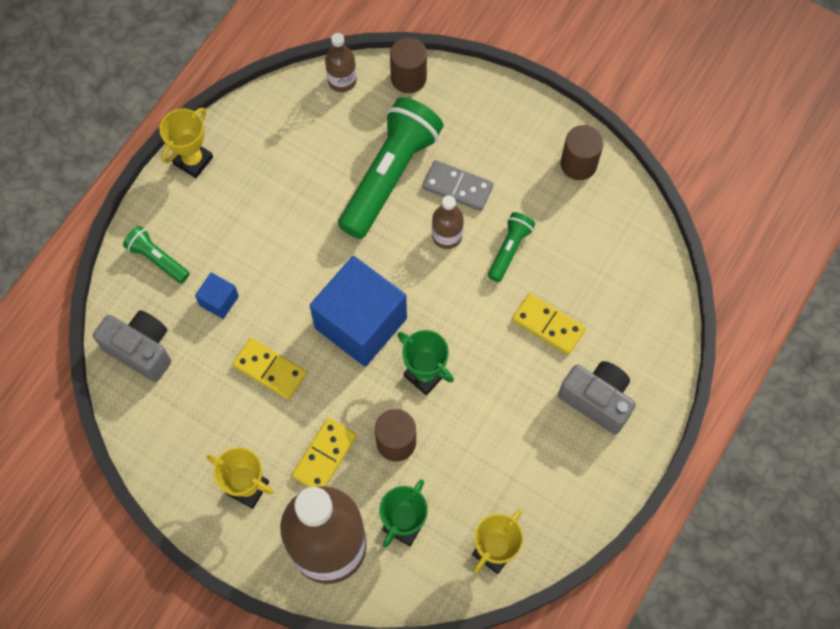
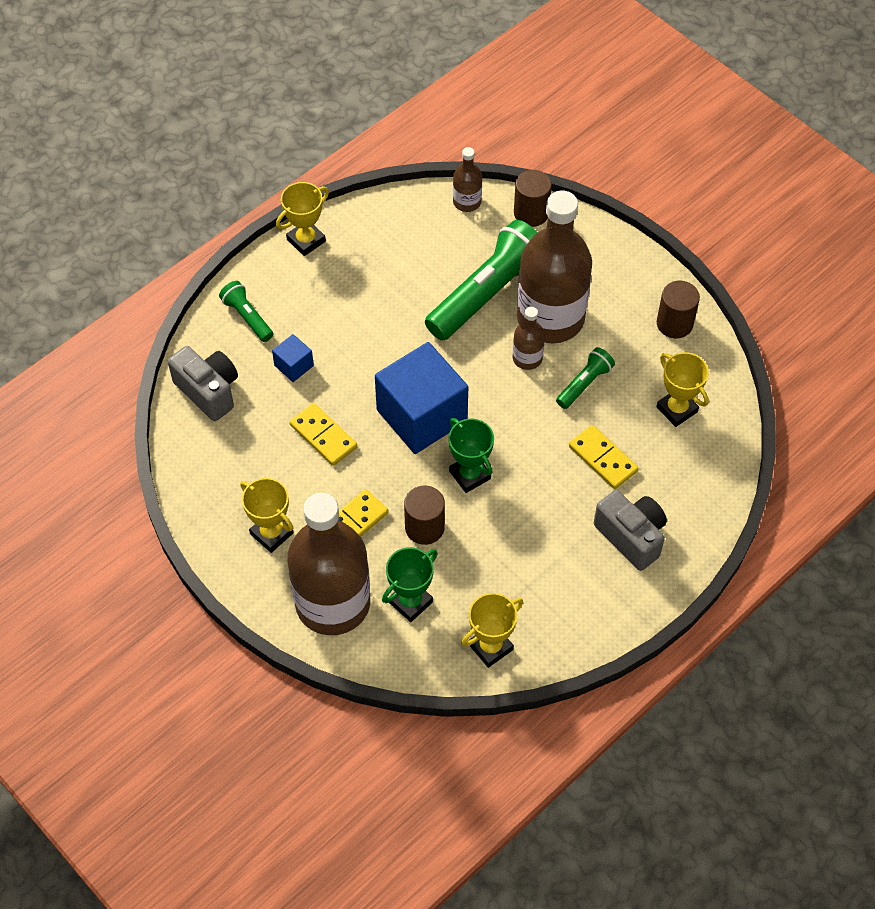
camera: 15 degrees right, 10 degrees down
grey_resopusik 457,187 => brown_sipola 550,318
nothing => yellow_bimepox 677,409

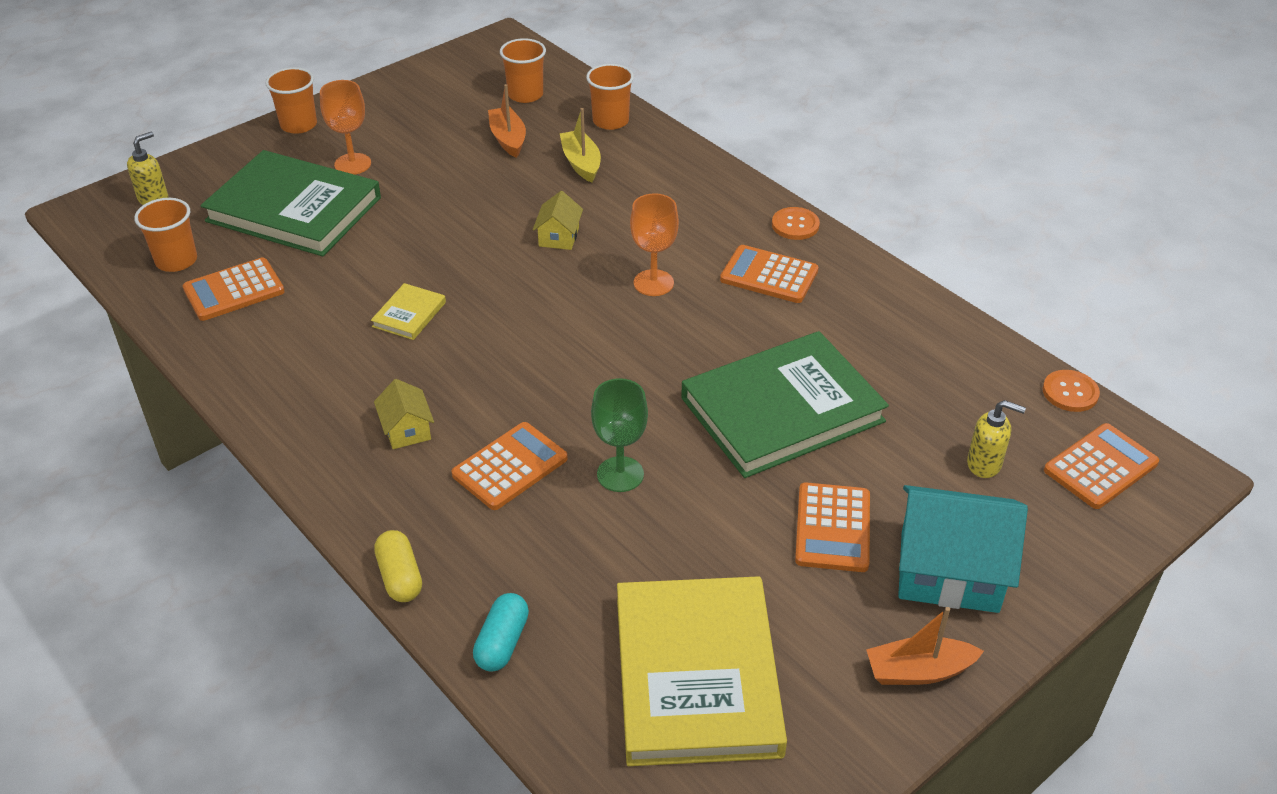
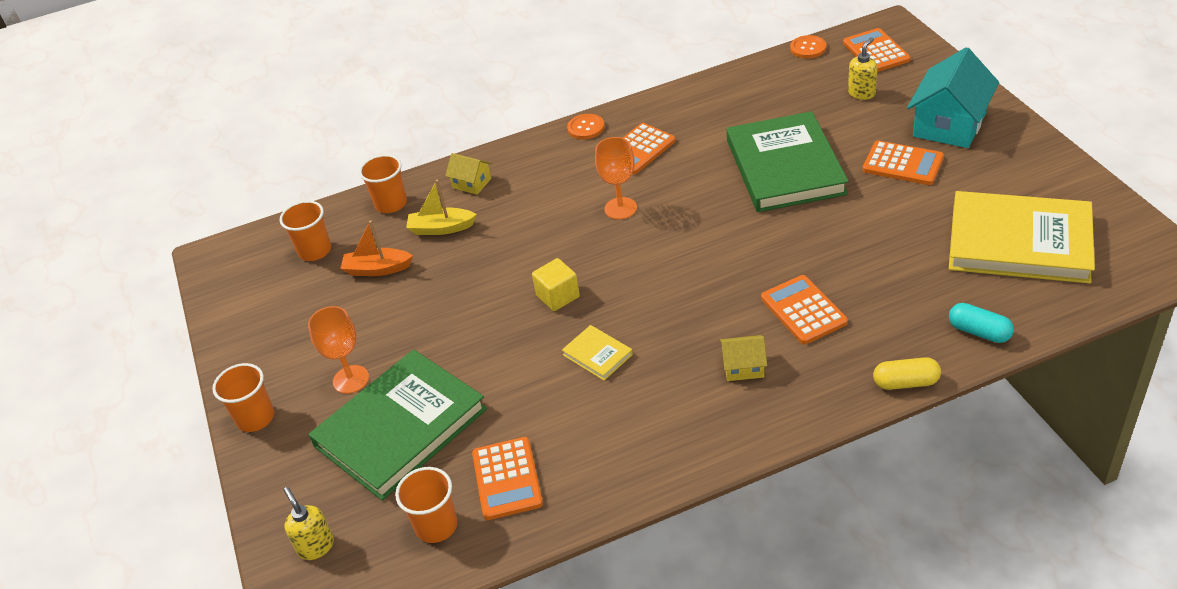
camera: 65 degrees left, 0 degrees up
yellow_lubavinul 559,237 => yellow_lubavinul 471,183, relocated
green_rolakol 620,474 => nothing
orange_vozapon 918,671 => nothing
nothing => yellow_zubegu 558,296

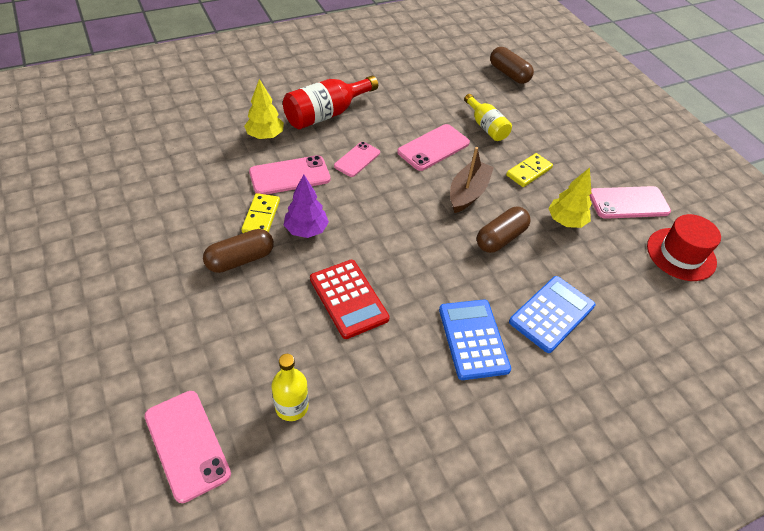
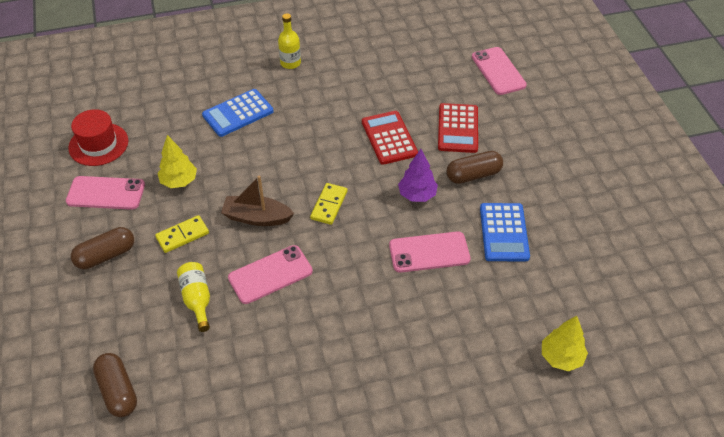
camera: 165 degrees left, 0 degrees up
red_sipola 326,114 => nothing
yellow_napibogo 265,136 => yellow_napibogo 561,357, relocated
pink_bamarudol 357,159 => nothing
brown_vozapon 468,193 => brown_vozapon 257,217, 60 degrees clockwise
yellow_resopusik 261,216 => yellow_resopusik 329,205, relocated
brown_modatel 500,238 => brown_modatel 106,255, relocated
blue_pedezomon 473,339 => blue_pedezomon 504,232, relocated
yellow_sipola 291,406 => yellow_sipola 290,63, relocated
nothing => red_pedezomon 458,128

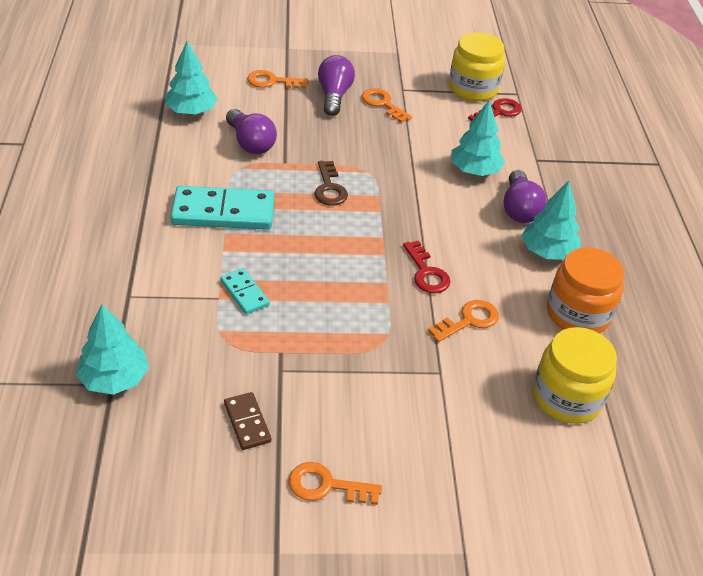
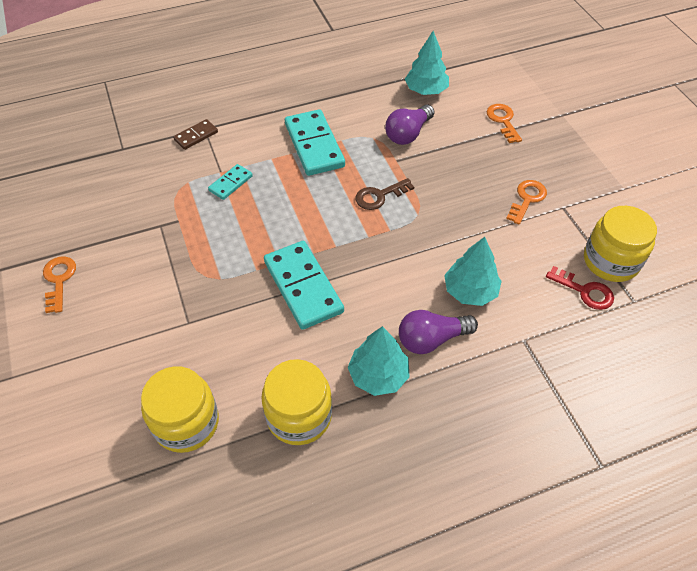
camera: 75 degrees right, 10 degrees up
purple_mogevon 334,96 => nothing
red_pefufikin 426,273 => turquoise_resopusik 303,286
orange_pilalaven 578,314 => yellow_pilalaven 299,416
orange_pefufikin 469,320 => nothing
turquoise_napibogo 114,379 => nothing
brown_resopusik 247,422 => brown_resopusik 196,136, relocated

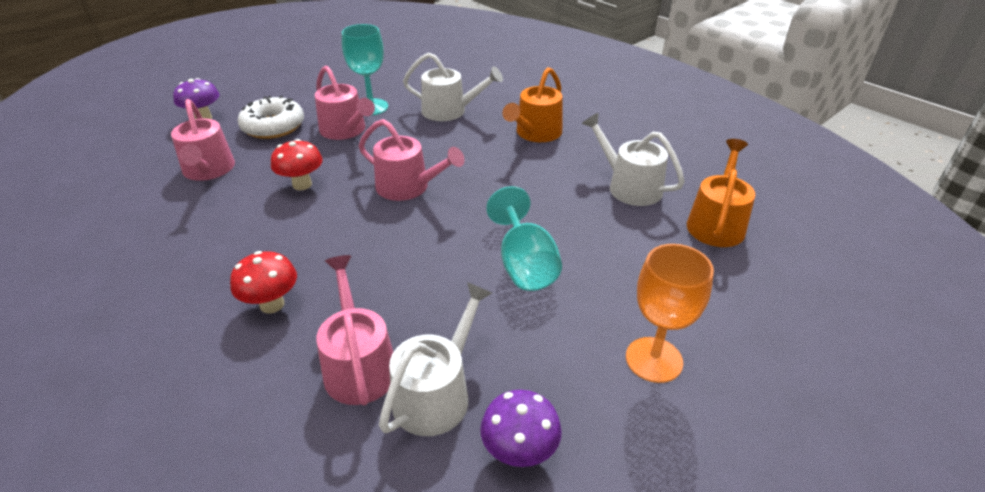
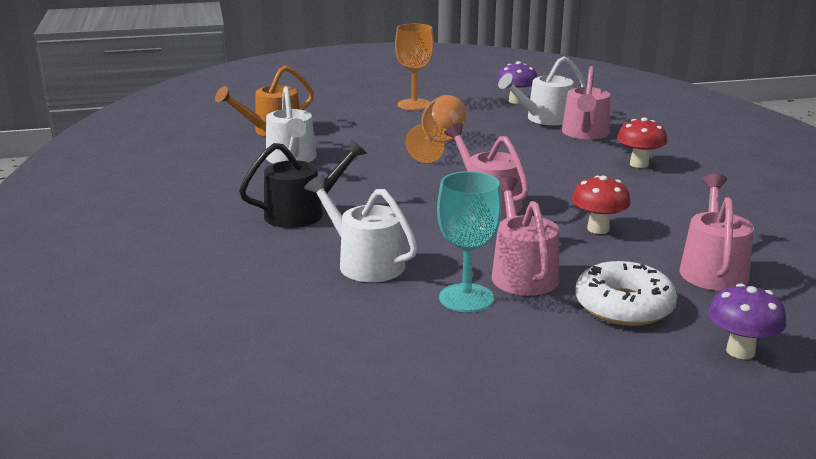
camera: 150 degrees left, 15 degrees down
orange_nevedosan 536,133 => black_nevedosan 301,213
turquoise_rolakol 524,264 => orange_rolakol 439,143

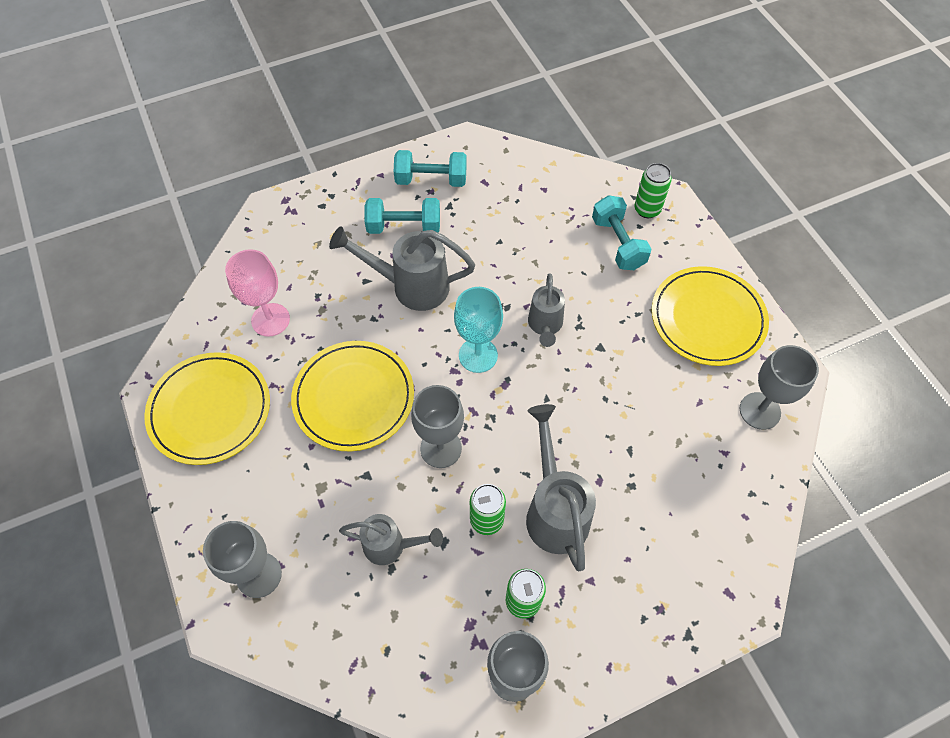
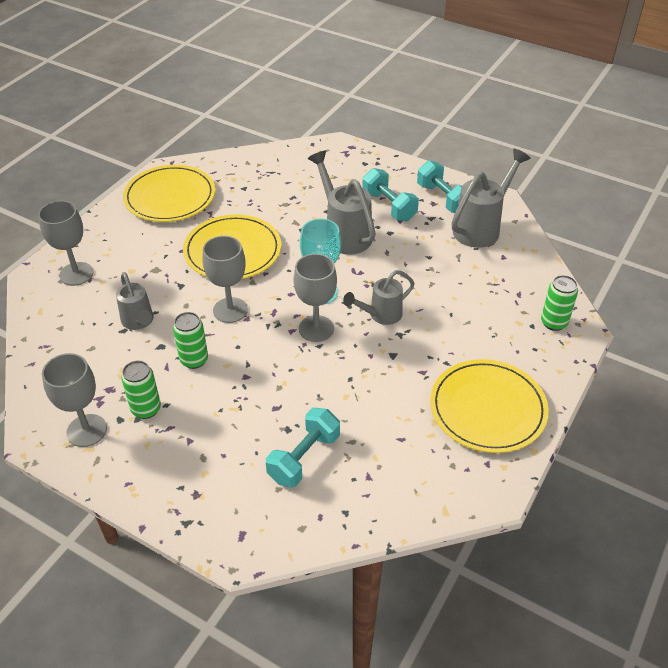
camera: 55 degrees right, 15 degrees down
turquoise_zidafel 618,243 => turquoise_zidafel 304,458, relocated
pink_rolakol 270,320 => nothing
grey_rolakol 760,411 => grey_rolakol 316,328, relocated
grey_nevedosan 554,509 => grey_nevedosan 481,227, relocated

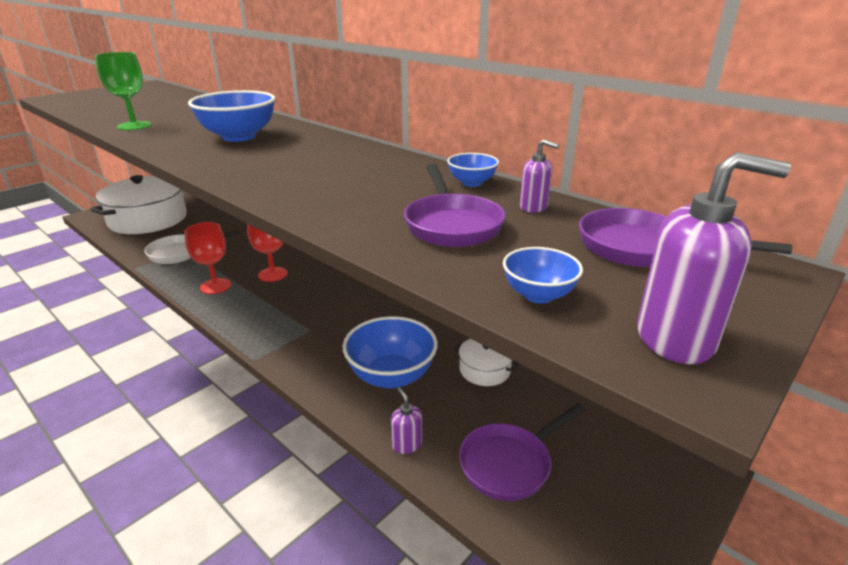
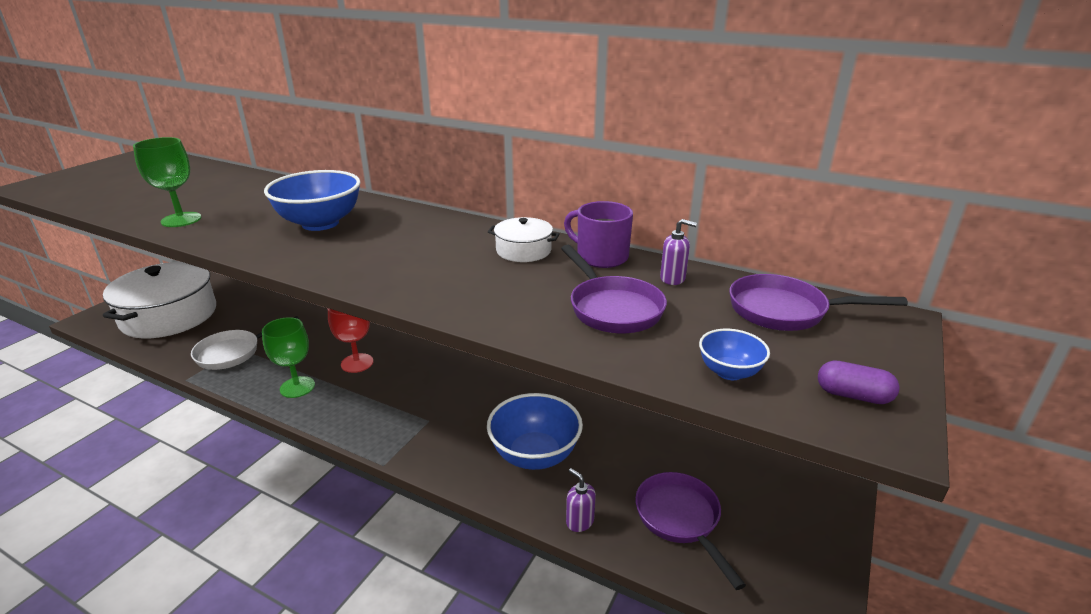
camera: 15 degrees left, 0 degrees up
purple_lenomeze 675,338 => purple_modatel 853,395
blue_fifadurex 471,183 => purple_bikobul 601,257
red_rolakol 215,286 => green_rolakol 297,387
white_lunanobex 484,370 => white_lunanobex 523,250, relocated
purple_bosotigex 510,463 => purple_bosotigex 680,519, 120 degrees clockwise

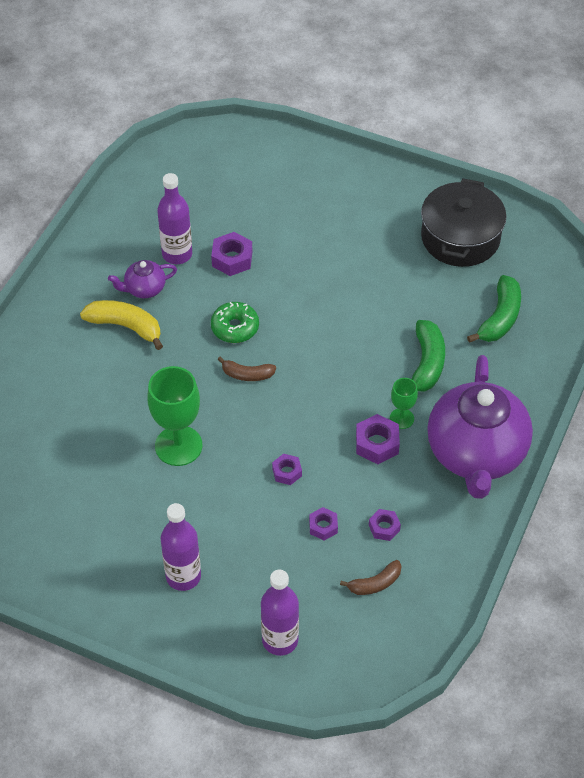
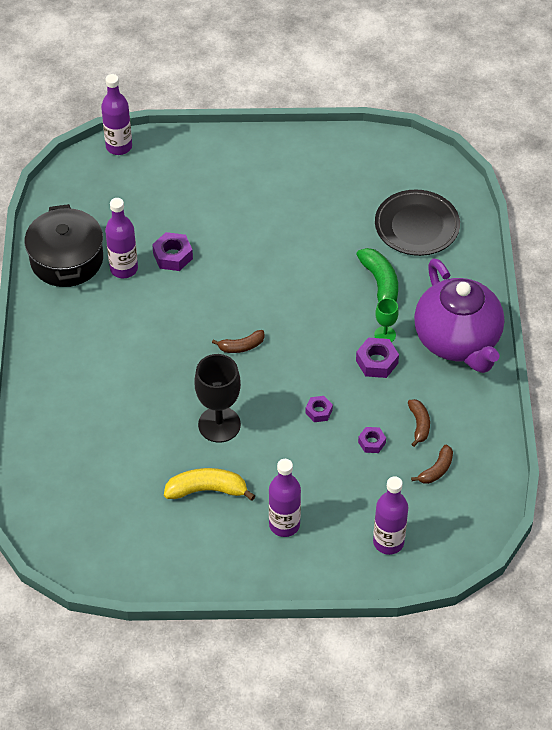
camera: 25 degrees left, 0 degrees up
black_lunanobex 460,238 => black_lunanobex 67,259, relocated
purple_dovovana 144,289 => nothing
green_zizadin 500,318 => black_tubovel 417,226
yellow_zizadin 126,326 => yellow_zizadin 207,490, relocated
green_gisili 235,327 => nothing
green_rolakol 178,446 => black_rolakol 219,424
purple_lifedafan 384,527 => brown_zizadin 419,425
nothing => purple_sipola 119,146

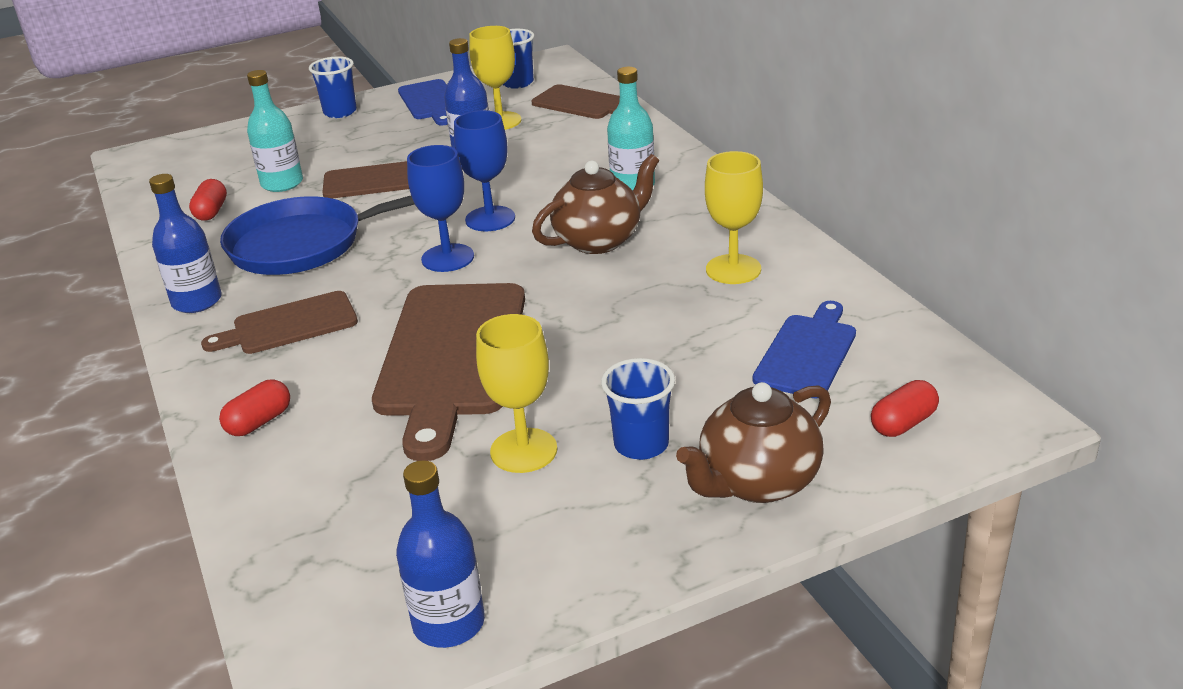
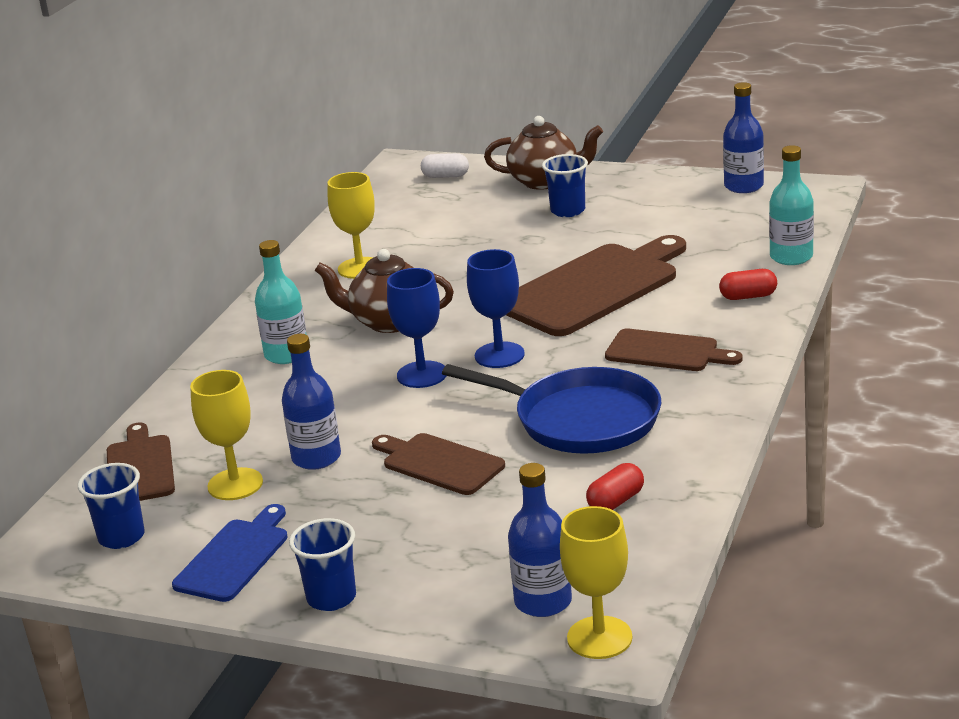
camera: 135 degrees left, 5 degrees down
turquoise_sipola 282,183 => turquoise_sipola 791,257, relocated
blue_sipola 197,301 => blue_sipola 543,602, relocated
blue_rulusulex 807,353 => nothing
yellow_rolakol 523,450 => yellow_rolakol 599,638, relocated
red_modatel 903,423 => white_modatel 445,176

